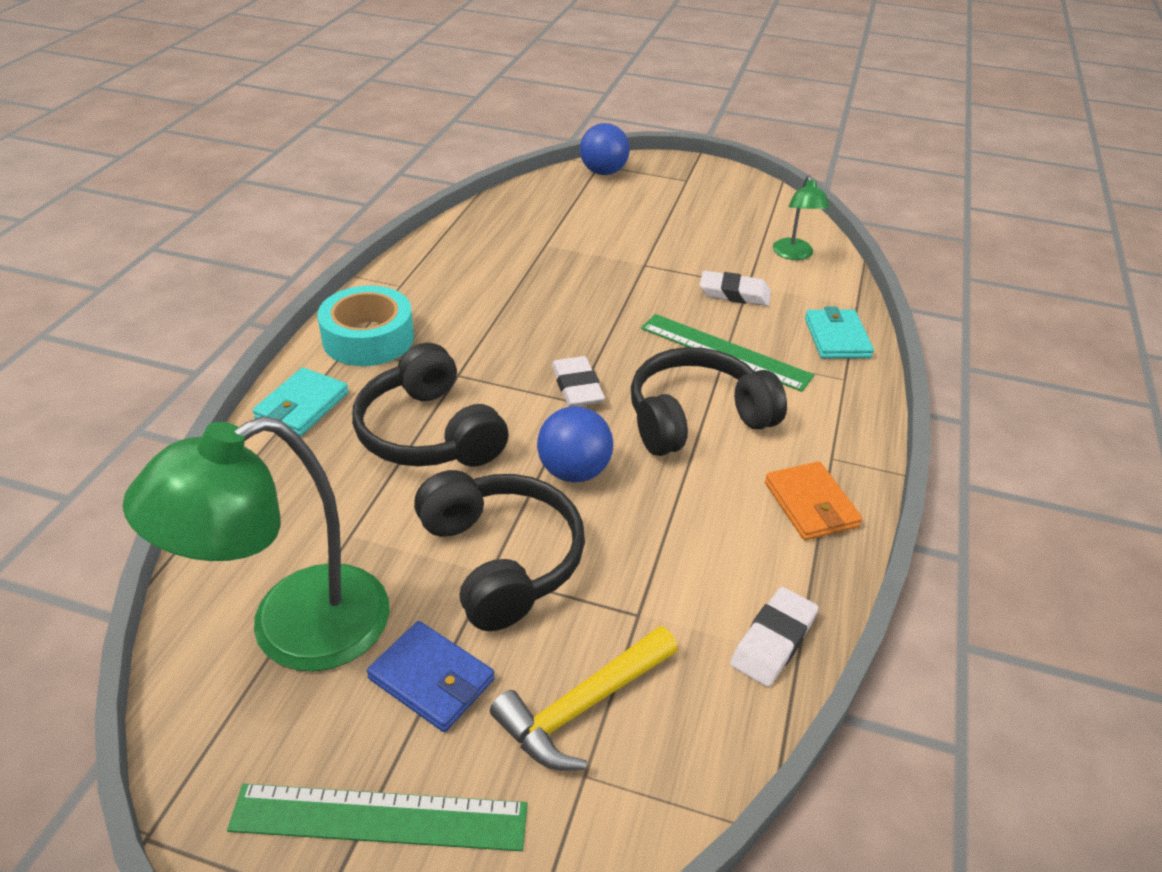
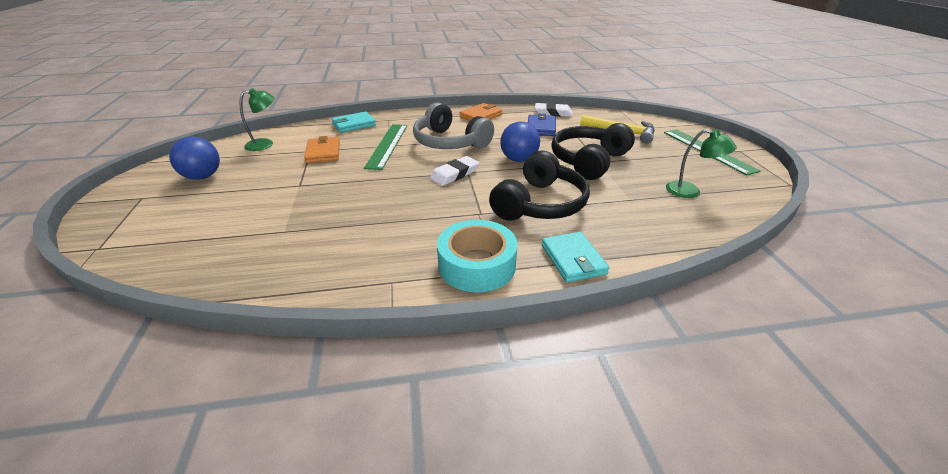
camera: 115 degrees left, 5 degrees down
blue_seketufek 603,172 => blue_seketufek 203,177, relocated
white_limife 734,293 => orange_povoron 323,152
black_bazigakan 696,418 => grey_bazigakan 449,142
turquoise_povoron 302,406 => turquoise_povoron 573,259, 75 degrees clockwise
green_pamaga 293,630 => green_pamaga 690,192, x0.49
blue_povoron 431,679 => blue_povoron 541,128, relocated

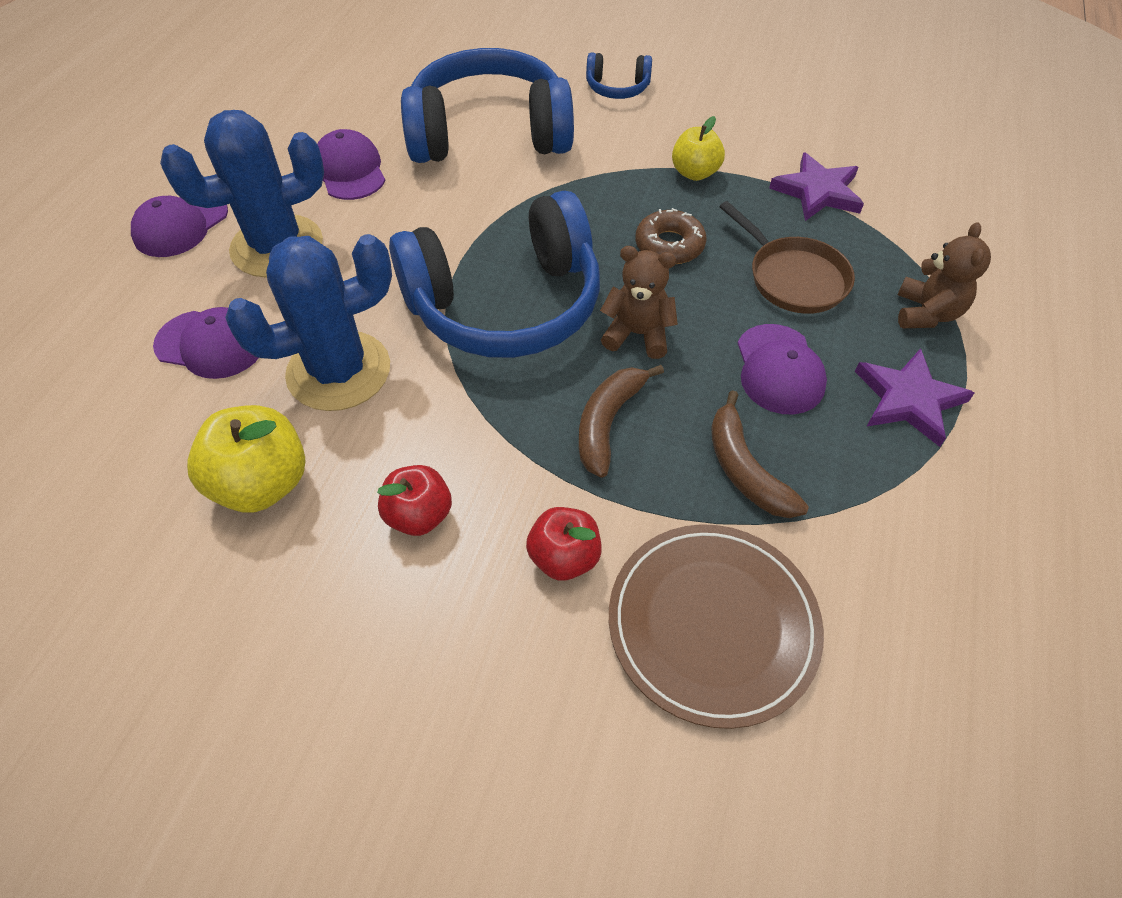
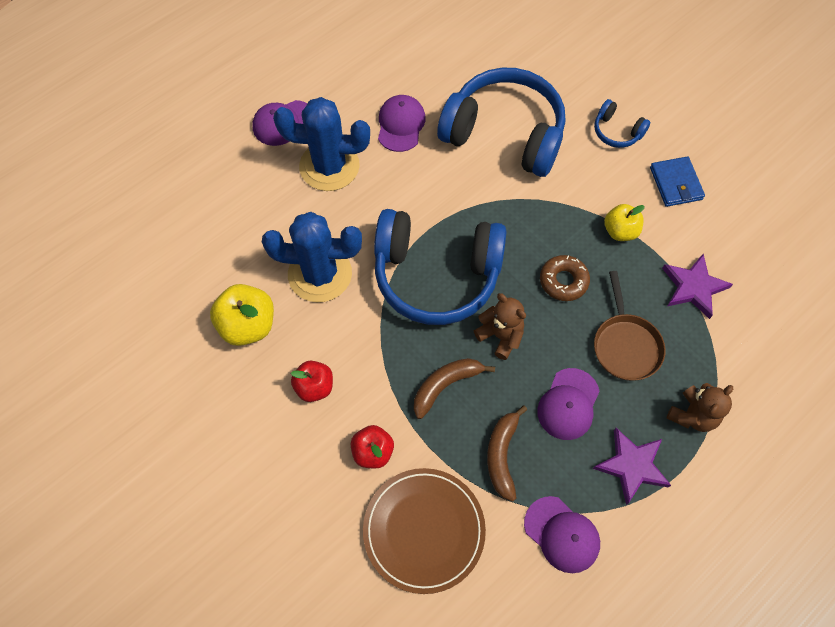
camera: 30 degrees right, 10 degrees up
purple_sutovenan 211,344 => purple_sutovenan 562,534, relocated
nothing => blue_povoron 675,183

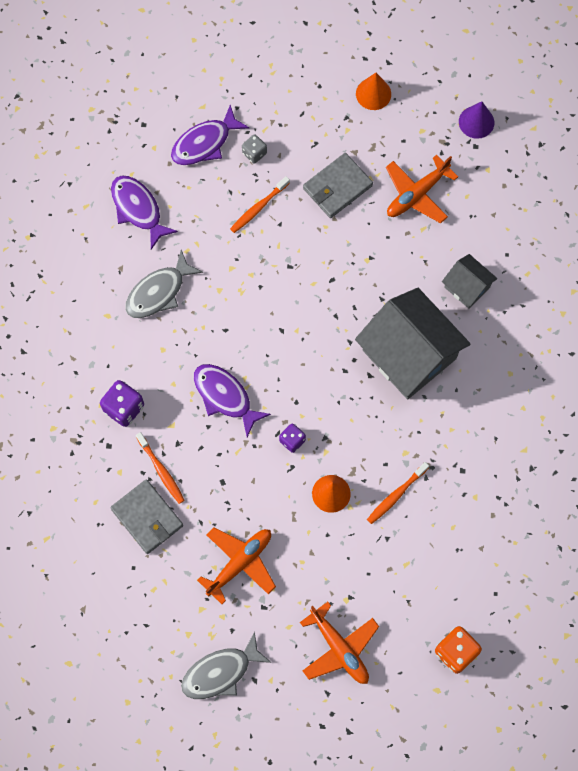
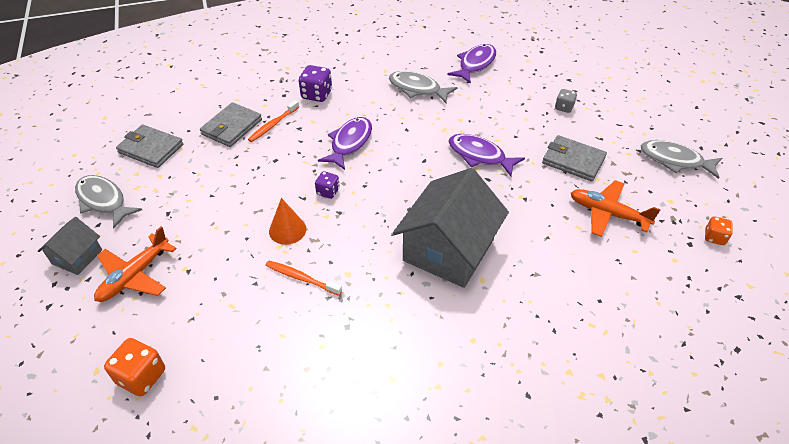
camera: 70 degrees right, 25 degrees down
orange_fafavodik 373,93 => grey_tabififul 675,160
purple_fafavodik 476,122 => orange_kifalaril 714,237
purple_tabififul 205,143 => purple_tabififul 480,156, relocated
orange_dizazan 258,208 => nothing
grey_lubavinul 467,287 => grey_lubavinul 77,257, relocated
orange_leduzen 240,563 => nothing
nothing => grey_povoron 151,148

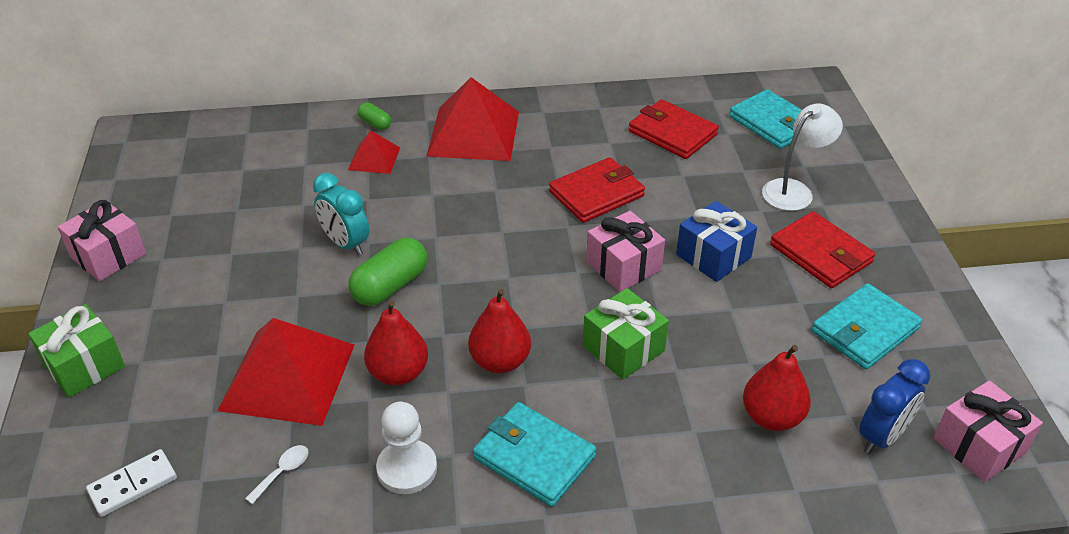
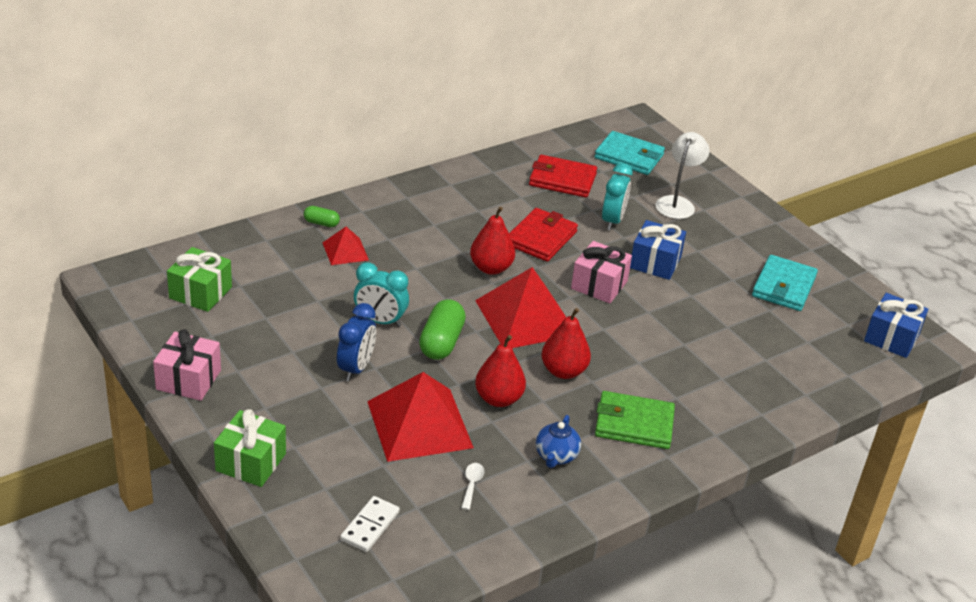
camera: 30 degrees left, 5 degrees down
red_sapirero 474,133 => red_sapirero 526,317, relocated
red_povoron 820,253 => nothing
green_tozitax 623,348 => green_tozitax 200,293, relocated
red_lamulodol 772,417 => red_lamulodol 491,268, relocated
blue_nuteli 882,437 => blue_nuteli 356,368, relocated
pink_tozitax 979,445 => blue_tozitax 891,338
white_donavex 407,468 => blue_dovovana 556,456
turquoise_povoron 534,457 => green_povoron 634,424
nothing => turquoise_nuteli 612,221

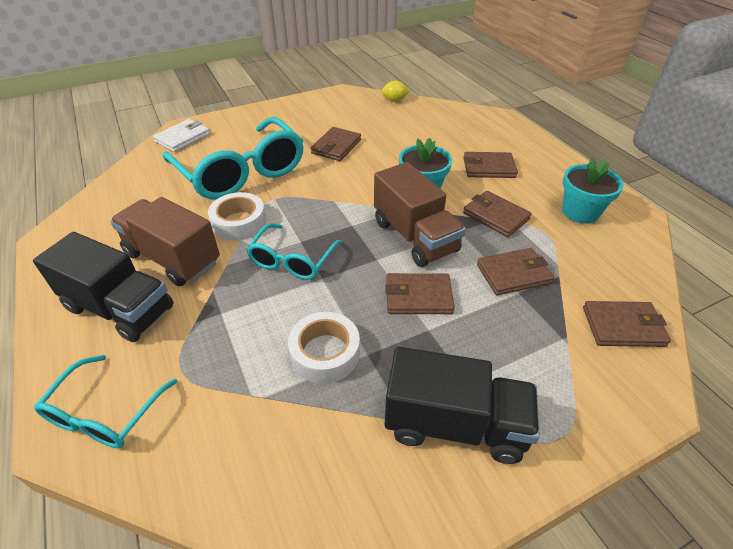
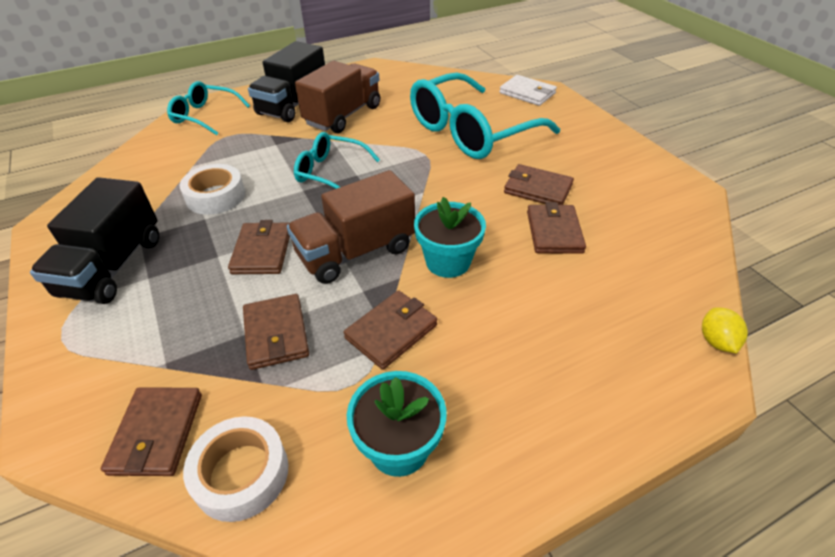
camera: 90 degrees right, 0 degrees up
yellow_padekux 394,100 => yellow_padekux 716,341, relocated
brown_povoron 488,168 => brown_povoron 554,232, relocated
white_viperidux 239,223 => white_viperidux 241,474, relocated

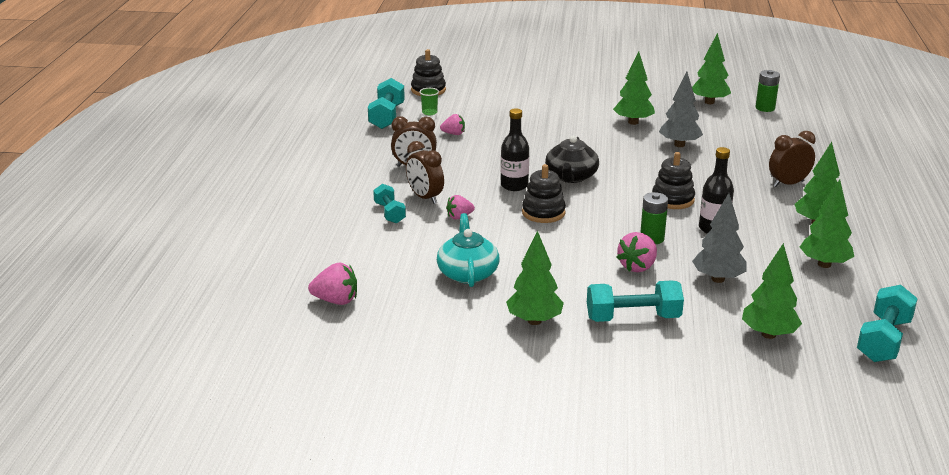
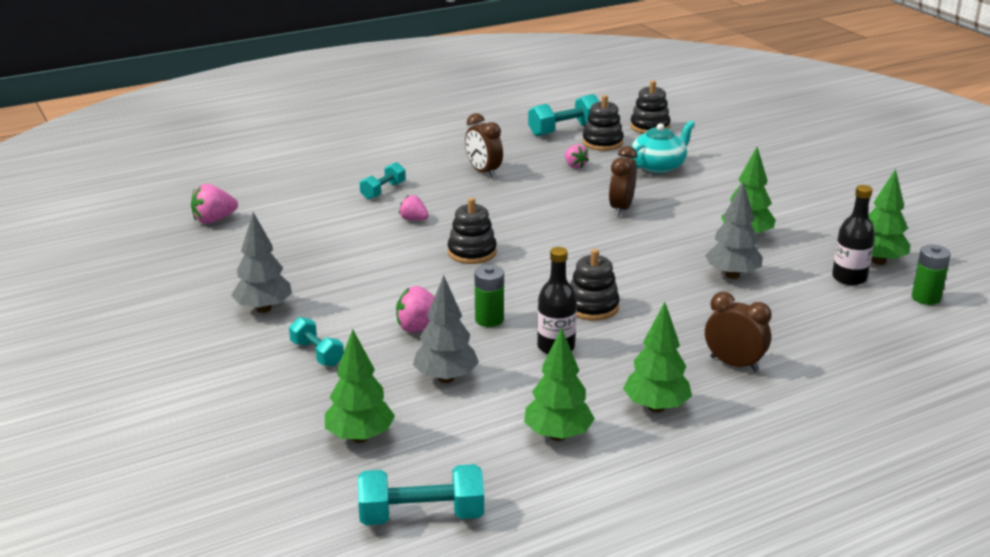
camera: 55 degrees right, 0 degrees up
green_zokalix 429,112 => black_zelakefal 602,143
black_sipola 514,185 => black_sipola 849,278, relocated
black_dovovana 571,176 => nothing
brown_nuteli 425,198 => brown_nuteli 621,208, relocated
turquoise_dovovana 467,273 => turquoise_dovovana 658,166, relocated
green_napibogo 534,321 => grey_napibogo 264,308
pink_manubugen 336,301 => pink_manubugen 214,220, 90 degrees clockwise
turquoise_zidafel 633,318 => turquoise_zidafel 317,354, x0.64

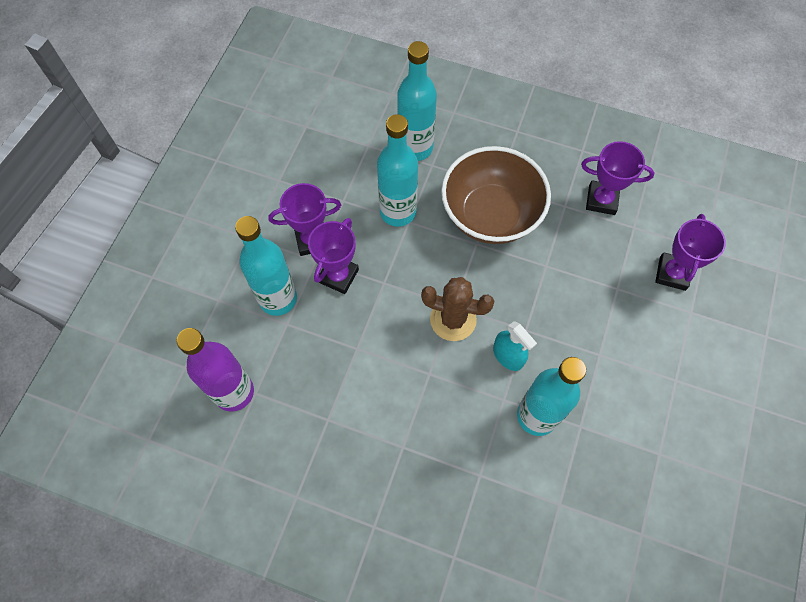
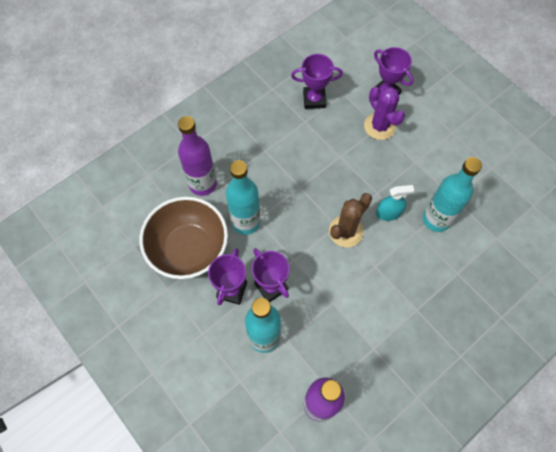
camera: 60 degrees left, 0 degrees up
turquoise_sipola 415,148 => purple_sipola 203,184
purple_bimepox 601,200 => purple_bimepox 314,99, 45 degrees clockwise
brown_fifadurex 490,215 => brown_fifadurex 189,249, relocated
nothing => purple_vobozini 379,126

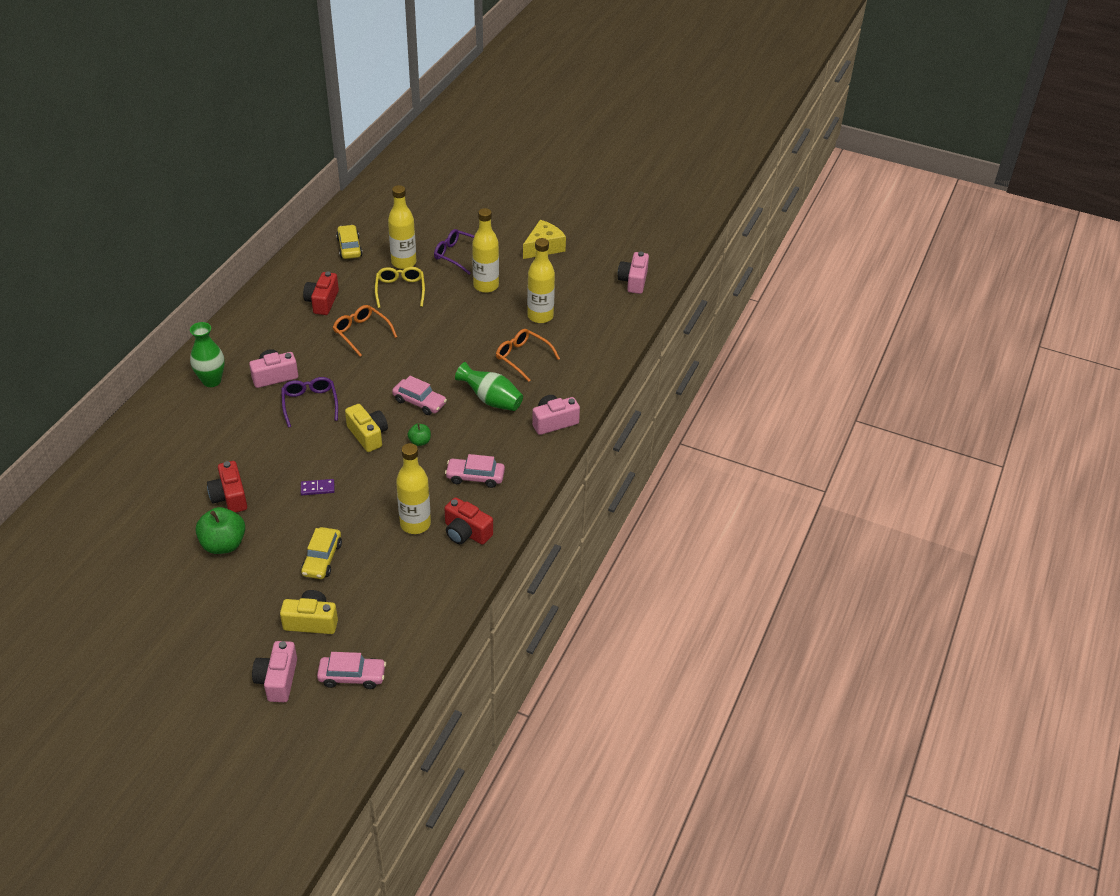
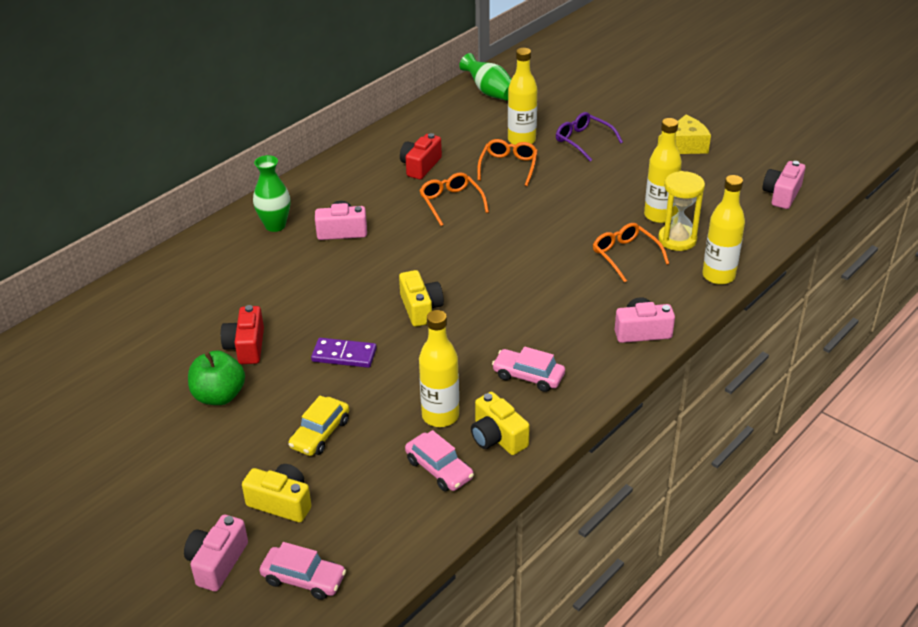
camera: 20 degrees right, 5 degrees down
yellow_sipola 486,286 => yellow_sipola 718,276, relocated
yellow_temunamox 349,247 => nothing
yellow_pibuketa 400,290 => orange_pibuketa 508,167
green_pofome 491,400 => green_pofome 489,92, relocated
pink_temunamox 419,402 => pink_temunamox 439,469, relocated
purple_pibuketa 310,404 => nothing
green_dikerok 420,442 => nothing
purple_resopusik 317,488 => purple_resopusik 344,355, x1.55
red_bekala 466,532 => yellow_bekala 497,437
nothing => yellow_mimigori 677,239

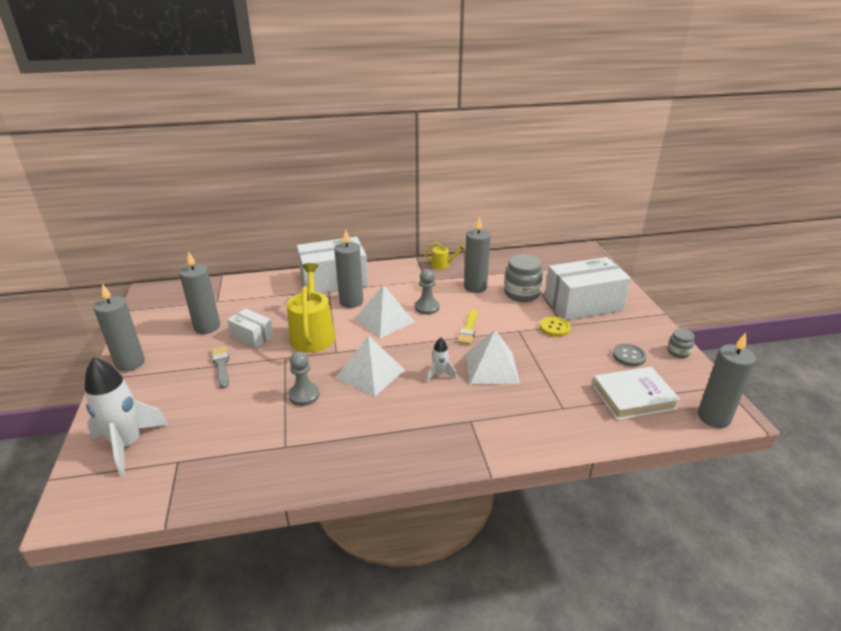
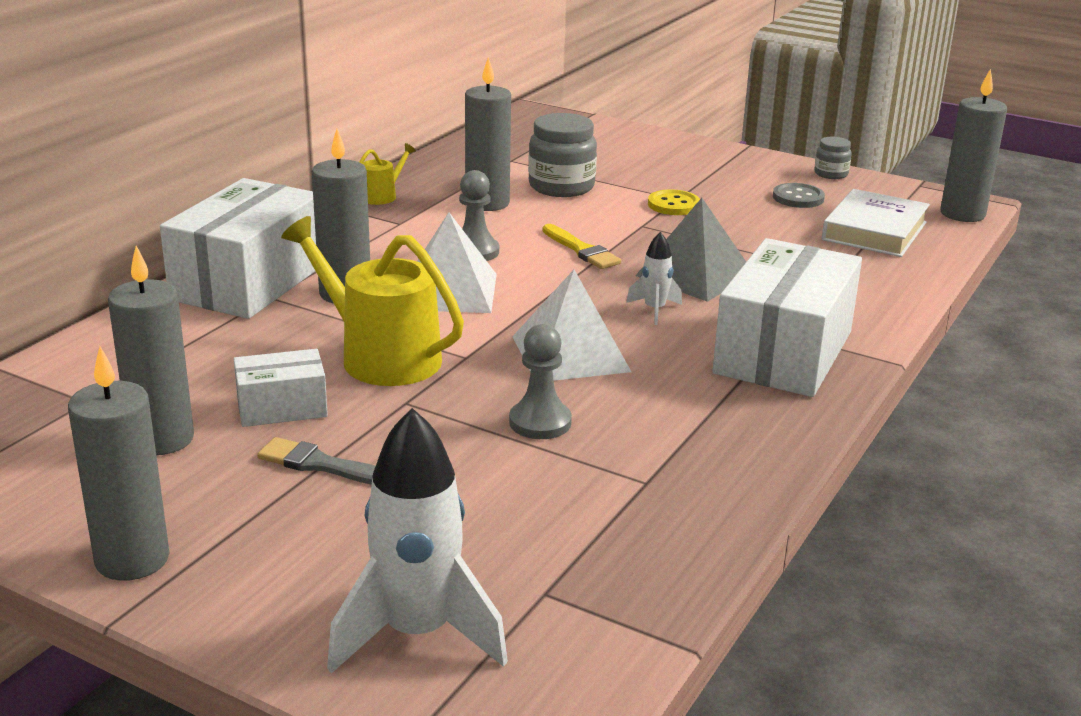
camera: 50 degrees left, 5 degrees down
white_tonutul 583,304 => white_tonutul 783,352, relocated
white_sapirero 492,368 => grey_sapirero 694,274

